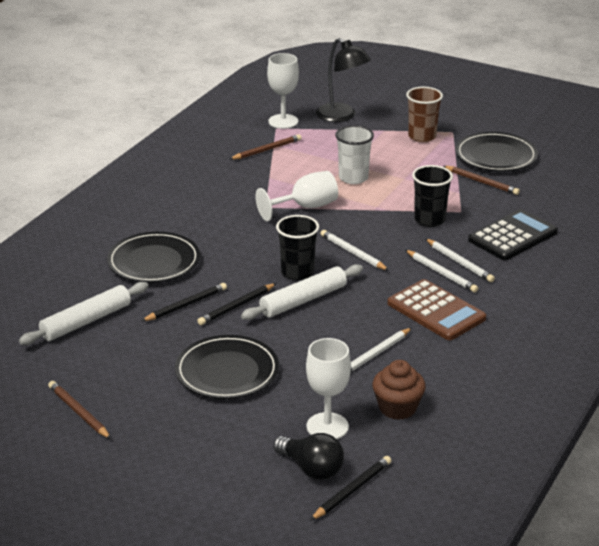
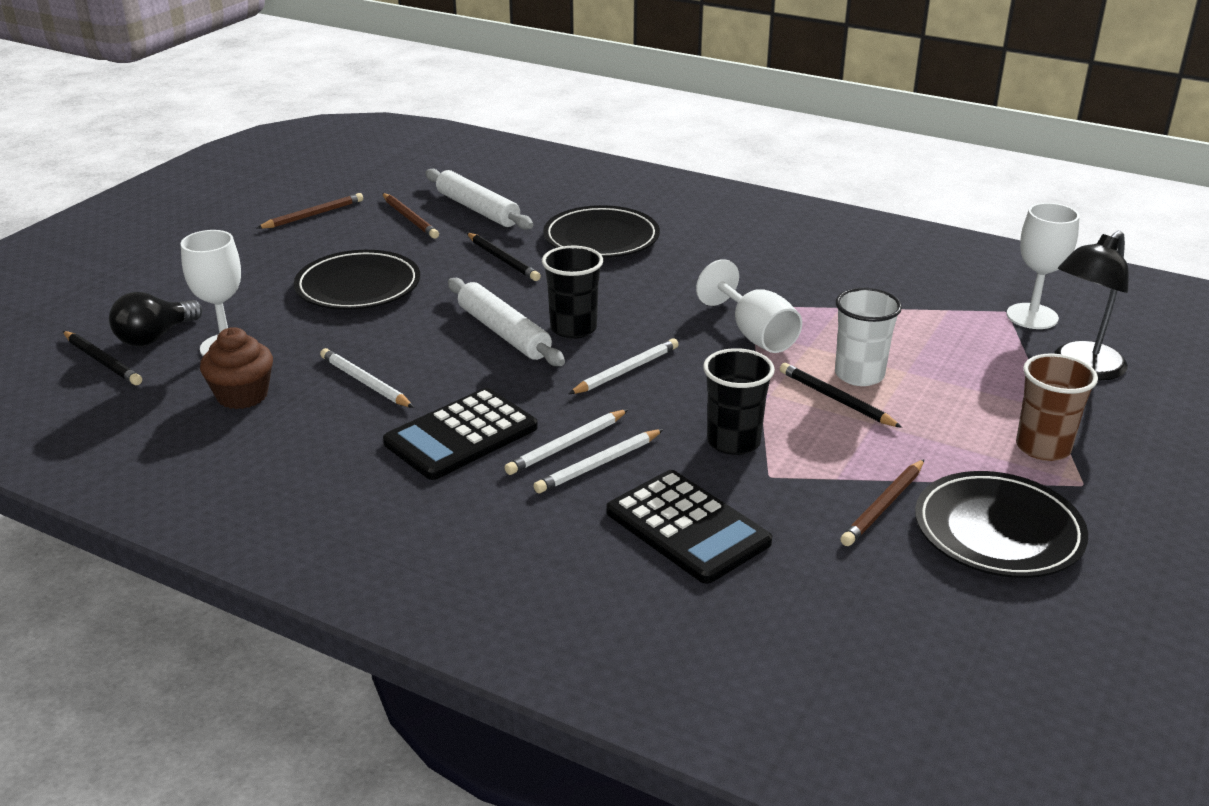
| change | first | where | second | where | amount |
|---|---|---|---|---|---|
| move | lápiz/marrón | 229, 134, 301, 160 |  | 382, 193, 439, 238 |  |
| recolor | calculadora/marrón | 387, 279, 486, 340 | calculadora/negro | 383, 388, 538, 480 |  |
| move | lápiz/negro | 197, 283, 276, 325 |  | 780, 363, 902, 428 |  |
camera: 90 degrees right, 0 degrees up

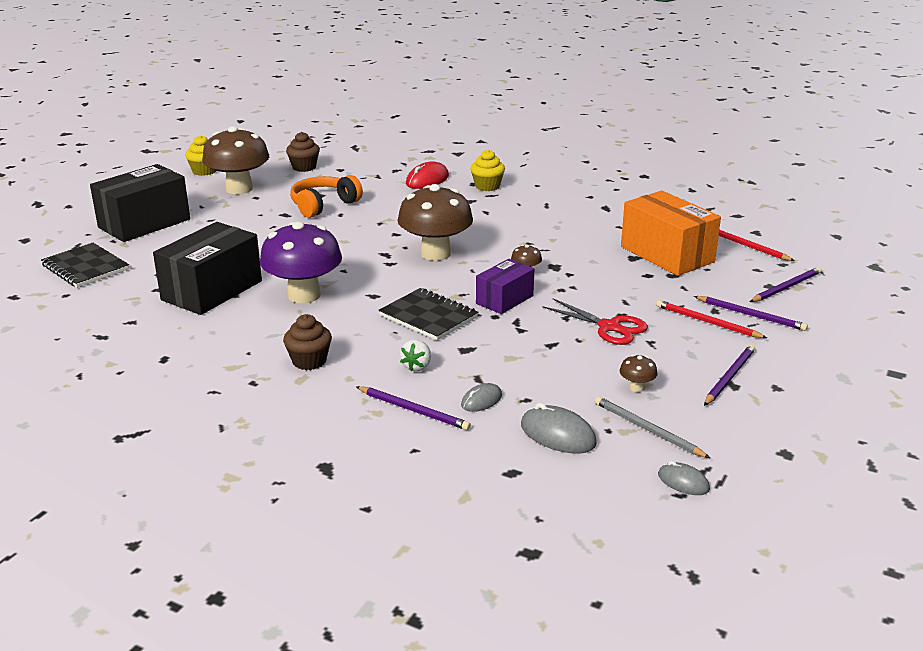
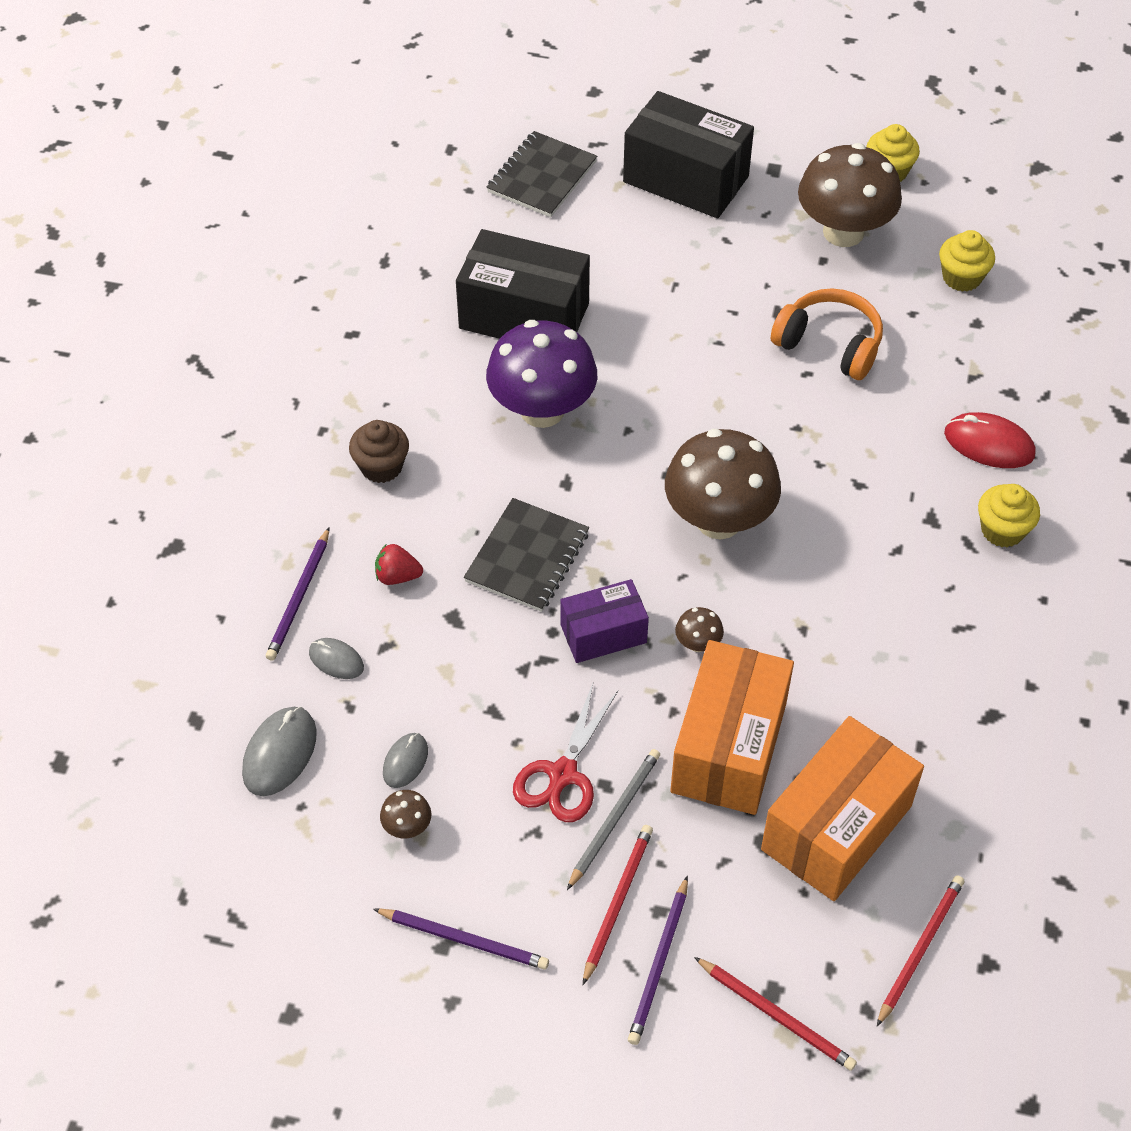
| change | first | where | second | where | amount |
|---|---|---|---|---|---|
| recolor | magdalena/marrón | 286, 132, 320, 172 | magdalena/amarillo | 939, 230, 995, 292 |  |
| rotate | caja/morado | 476, 259, 534, 314 |  | 560, 579, 649, 663 | 45 degrees counterclockwise |
| recolor | lápiz/morado | 750, 267, 821, 302 | lápiz/rojo | 694, 957, 857, 1071 |  |
| recolor | fresa/blanco | 400, 340, 431, 372 | fresa/rojo | 375, 544, 423, 585 |  |
| move | lápiz/gris | 594, 396, 710, 458 |  | 567, 749, 660, 890 |  |
| move | ratón/gris | 658, 461, 710, 495 |  | 383, 733, 428, 788 |  |
| insert |  |  | caja/naranja | 670, 640, 794, 815 |  |
camera: 75 degrees right, 25 degrees up

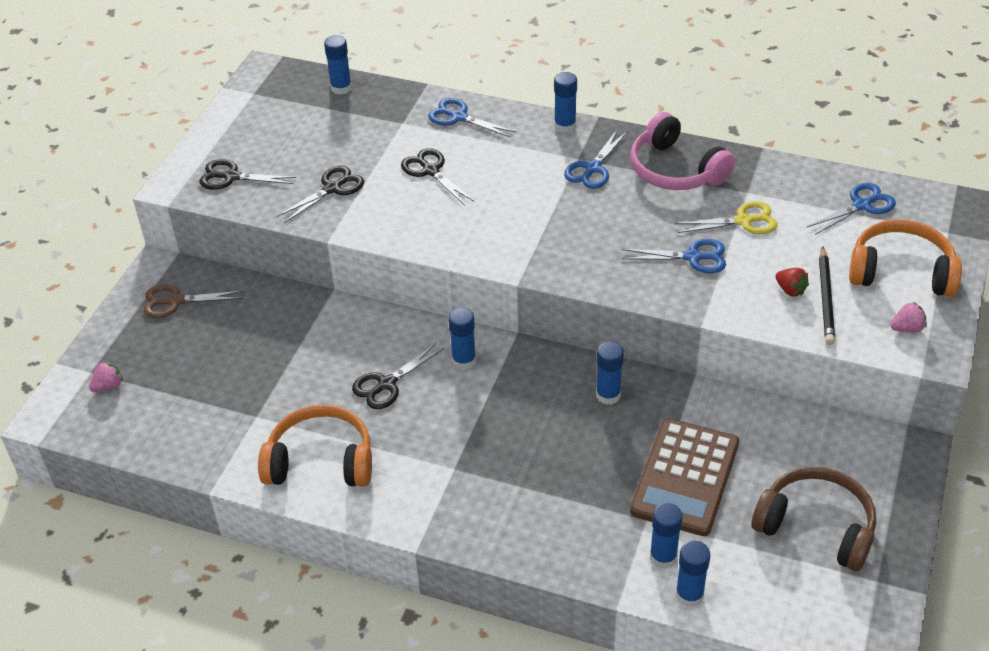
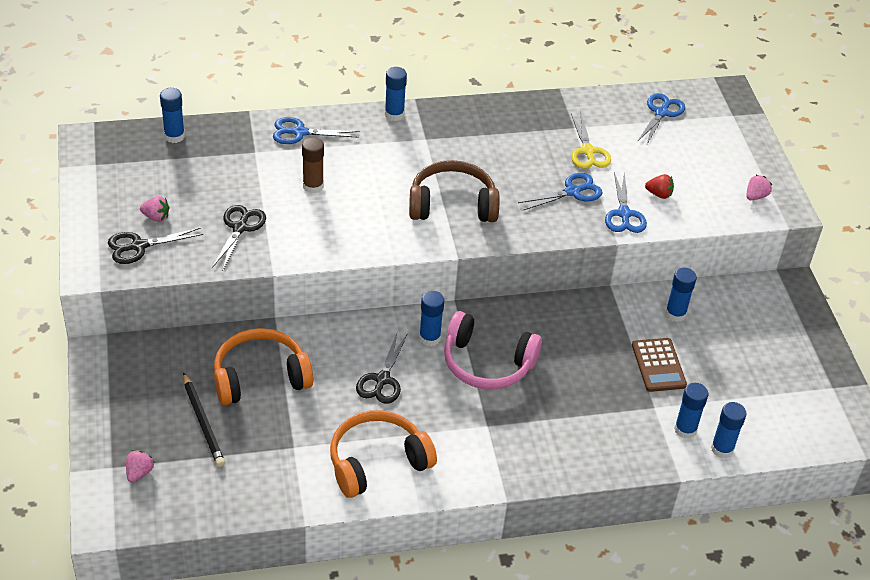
| change | first | where | second | where | amount |
|---|---|---|---|---|---|
| move | auriculares/rosa | 630, 112, 735, 190 |  | 444, 311, 542, 389 |  |
| move | tijeras/azul | 564, 130, 627, 189 |  | 605, 172, 647, 233 |  |
| replace | tijeras/negro | 401, 148, 474, 205 | barra de pegamento/marrón | 302, 137, 324, 194 |  |
| rotate | tijeras/amarillo | 675, 201, 778, 234 |  | 571, 114, 611, 169 | 120 degrees clockwise |
| move | auriculares/naranja | 849, 219, 962, 297 |  | 214, 328, 313, 405 |  |
| move | lápiz/negro | 819, 246, 835, 345 |  | 183, 372, 225, 467 |  |
| delete | tijeras/marrón | 143, 284, 243, 318 |  |  |  |
| move | barra de pegamento/azul | 596, 341, 623, 405 |  | 665, 268, 697, 322 |  |
| resize | calculadora/marrón | 630, 418, 739, 536 |  | 632, 338, 687, 392 | x0.61 |
| move | auriculares/marrón | 751, 467, 876, 571 |  | 409, 160, 499, 222 |  |
| insert |  |  | fresa/rosa | 140, 196, 170, 222 |  |
camera: 35 degrees left, 0 degrees up

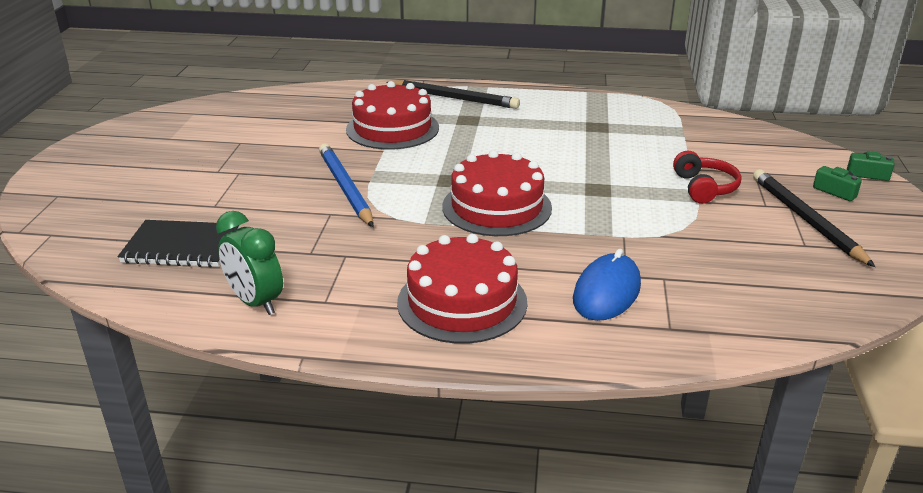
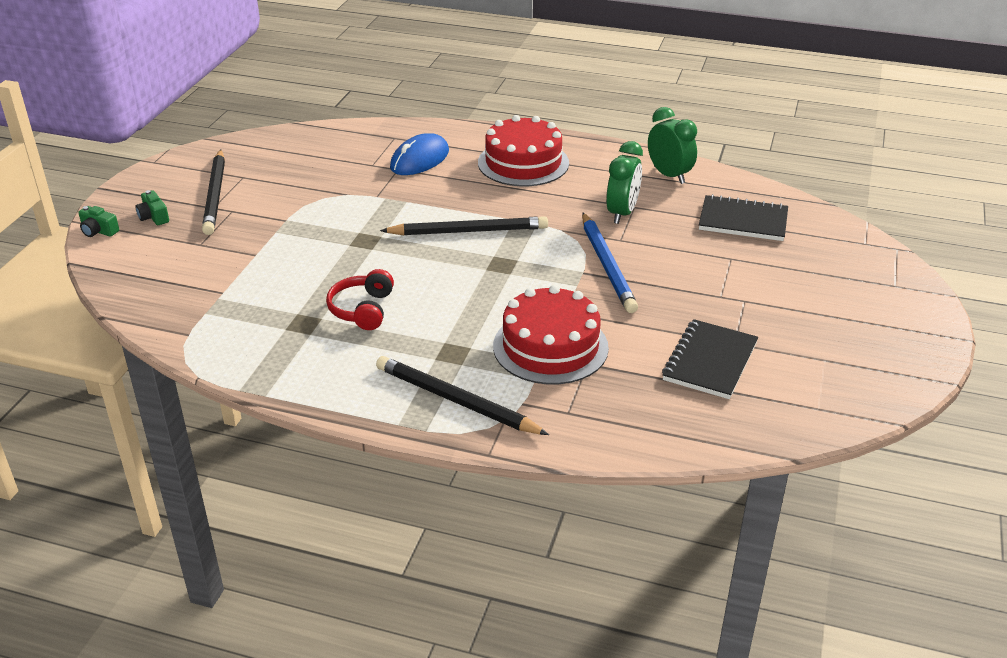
| change | first | where | second | where | amount |
|---|---|---|---|---|---|
| replace | tarta/rojo | 442, 150, 552, 236 | lápiz/negro | 380, 216, 548, 235 |  |
| move | auriculares/rojo | 673, 151, 741, 204 |  | 326, 269, 394, 330 |  |
| insert |  |  | despertador/verde | 606, 141, 643, 224 |  |
| insert |  |  | cuaderno/negro | 662, 319, 758, 399 |  |
camera: 170 degrees left, 5 degrees up

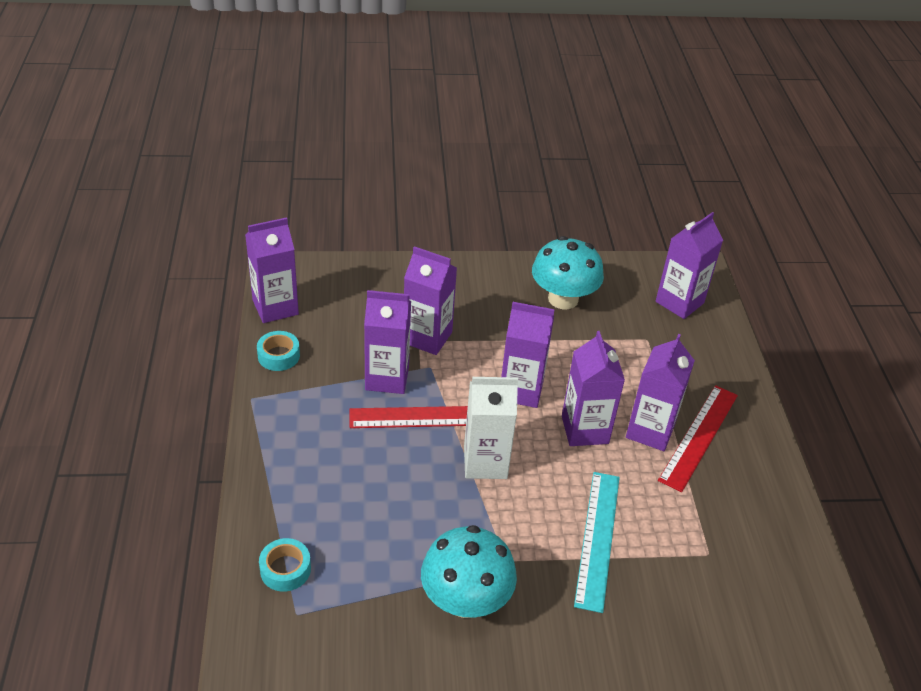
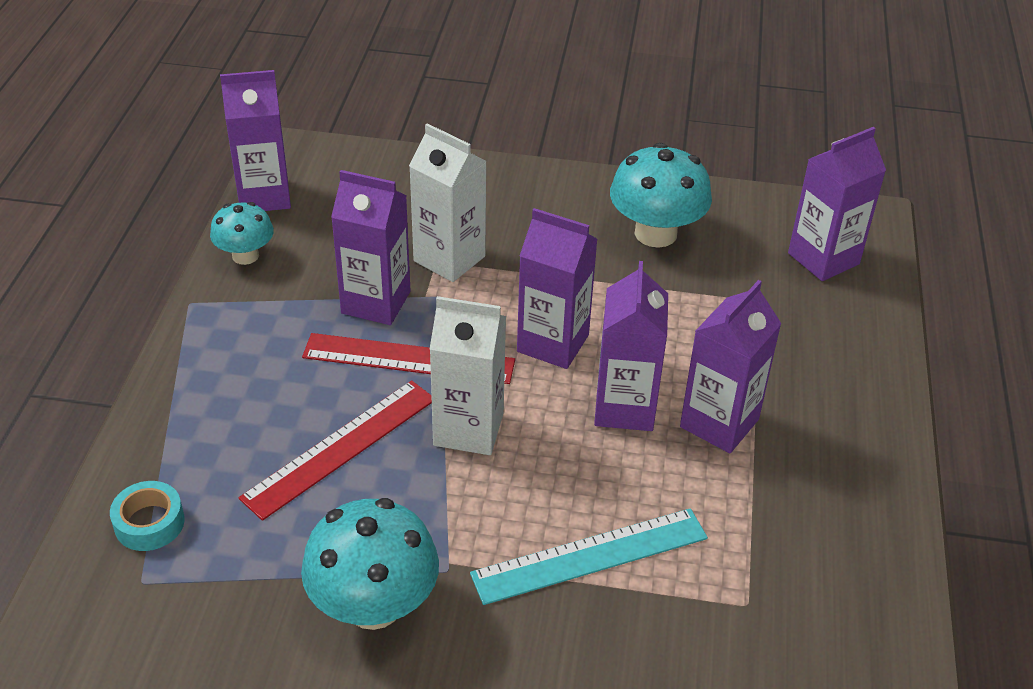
| change | first | where | second | where | amount |
|---|---|---|---|---|---|
| recolor | cartón de leche/morado | 404, 246, 457, 355 | cartón de leche/blanco | 409, 123, 487, 282 |  |
| replace | cinta adhesiva/turquesa | 257, 331, 300, 371 | seta/turquesa | 210, 202, 274, 265 |  |
| move | regla/rojo | 658, 385, 738, 492 |  | 238, 380, 432, 521 |  |
| rotate | regla/turquesa | 574, 472, 620, 613 |  | 470, 508, 708, 605 | 45 degrees clockwise |
camera: 15 degrees right, 0 degrees up

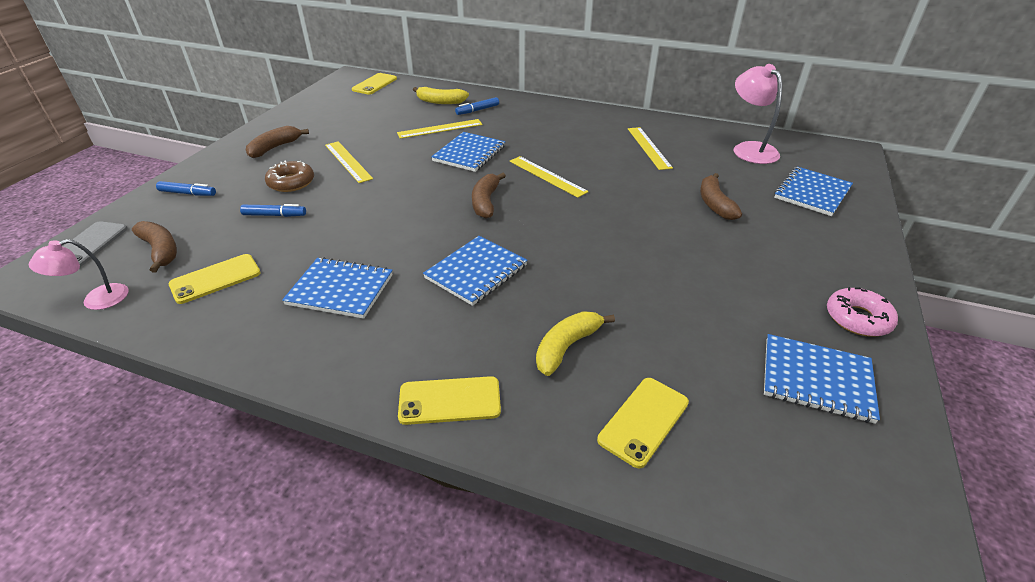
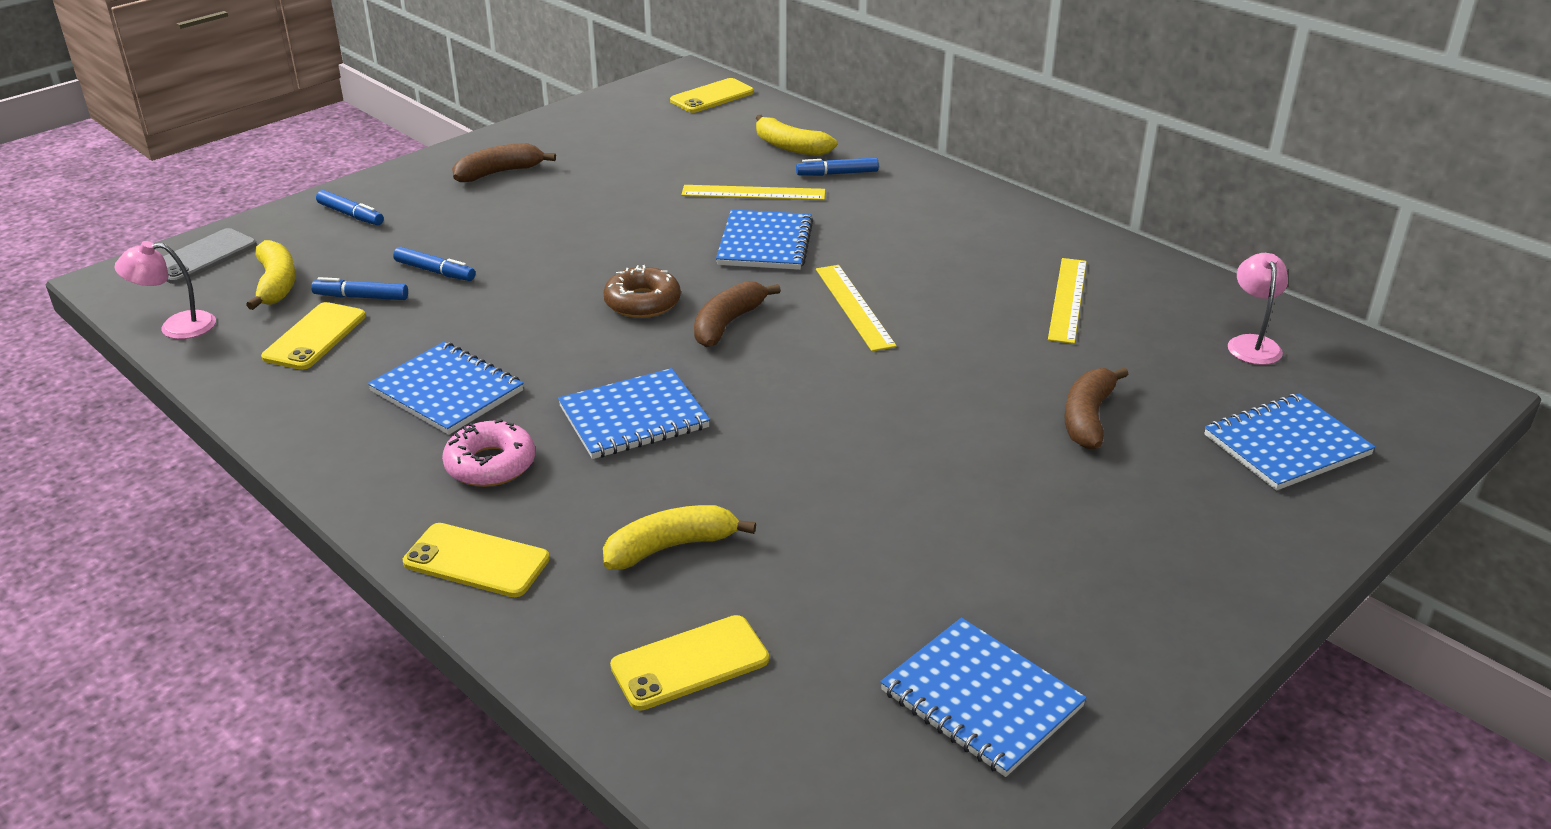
| change | first | where | second | where | amount |
|---|---|---|---|---|---|
| resize | lámpara/rosa | 734, 64, 782, 164 |  | 1228, 253, 1288, 365 | x0.63 |
| rotate | cuaderno/azul | 431, 132, 505, 172 |  | 716, 209, 813, 270 | 45 degrees counterclockwise |
| delete | regla/amarillo | 325, 141, 373, 183 |  |  |  |
| move | rosquilla/marrón | 265, 161, 314, 192 |  | 603, 265, 681, 318 |  |
| recolor | plátano/marrón | 132, 221, 177, 273 | plátano/amarillo | 246, 240, 296, 310 |  |
| rotate | móvil/amarillo | 169, 254, 261, 304 |  | 261, 302, 366, 370 | 60 degrees counterclockwise |
| move | rosquilla/rosa | 827, 287, 898, 337 |  | 442, 419, 535, 487 |  |
| insert |  |  | rotulador/azul | 311, 277, 408, 300 |  |
camera: 25 degrees right, 5 degrees down

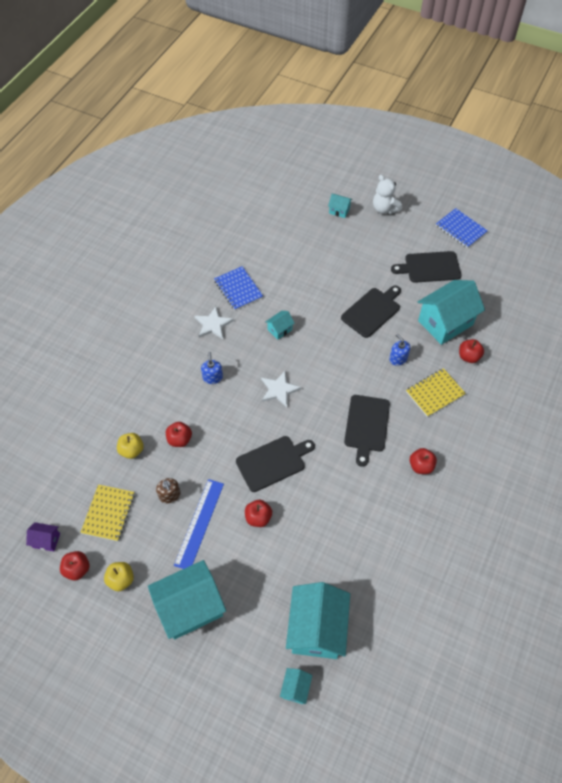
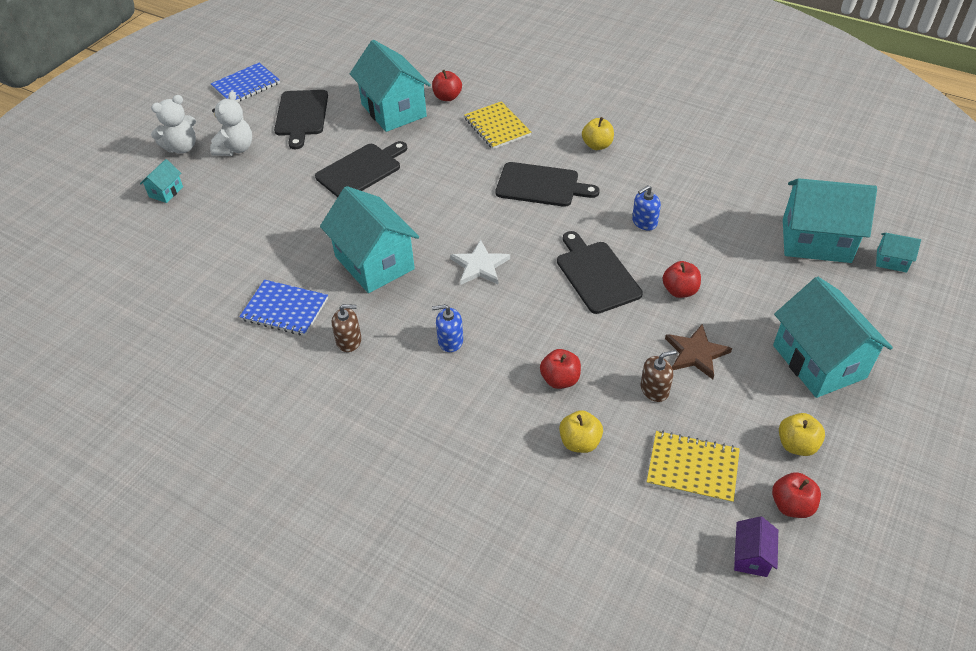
| change | first | where | second | where | amount |
|---|---|---|---|---|---|
| rotate | cuaderno/azul | 214, 266, 263, 310 |  | 239, 280, 328, 336 | 45 degrees clockwise |
| rotate | tabla de cortar/negro | 341, 285, 401, 338 |  | 315, 141, 407, 197 | 90 degrees clockwise |
| replace | estrella/blanco | 195, 306, 234, 339 | dispensador de jabón/marrón | 332, 304, 361, 352 |  |
| resize | casa/turquesa | 265, 311, 295, 340 |  | 320, 186, 419, 293 | x2.24 |
| move | dispensador de jabón/azul | 389, 334, 410, 366 |  | 632, 185, 661, 231 |  |
| recolor | manzana/rojo | 410, 448, 437, 474 | manzana/amarillo | 582, 117, 614, 150 |  |
| replace | regla/azul | 174, 479, 224, 569 | estrella/marrón | 665, 324, 732, 379 |  |
| insert |  |  | osito/blanco | 210, 91, 252, 156 |  |
camera: 85 degrees left, 10 degrees down

